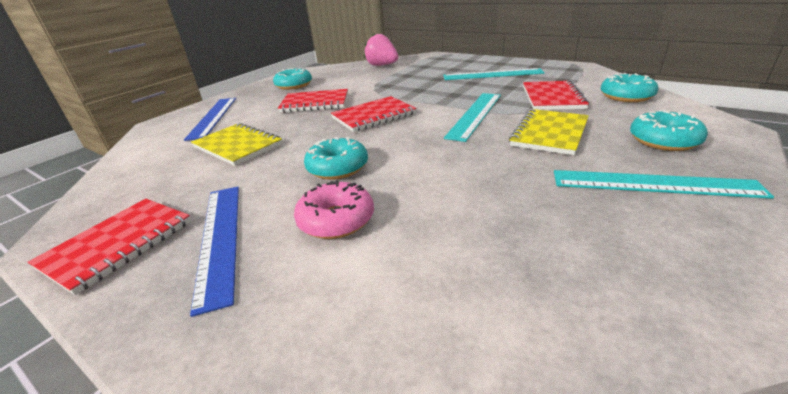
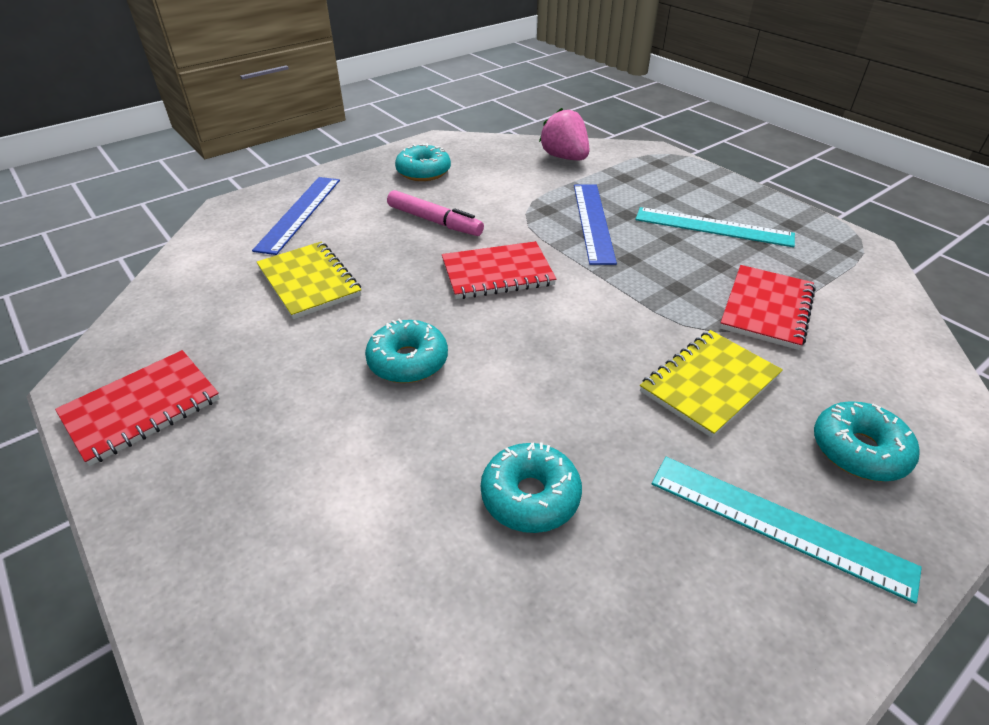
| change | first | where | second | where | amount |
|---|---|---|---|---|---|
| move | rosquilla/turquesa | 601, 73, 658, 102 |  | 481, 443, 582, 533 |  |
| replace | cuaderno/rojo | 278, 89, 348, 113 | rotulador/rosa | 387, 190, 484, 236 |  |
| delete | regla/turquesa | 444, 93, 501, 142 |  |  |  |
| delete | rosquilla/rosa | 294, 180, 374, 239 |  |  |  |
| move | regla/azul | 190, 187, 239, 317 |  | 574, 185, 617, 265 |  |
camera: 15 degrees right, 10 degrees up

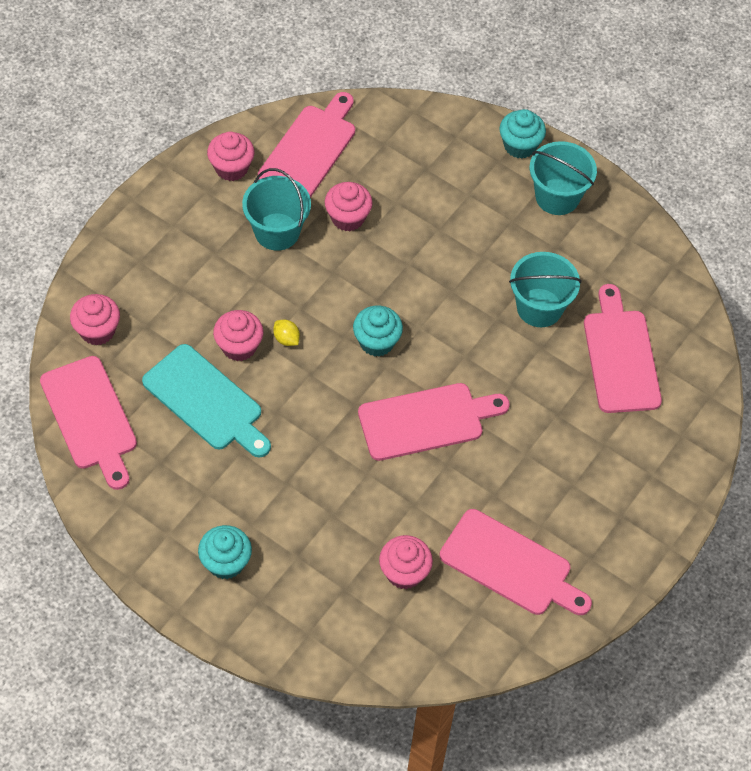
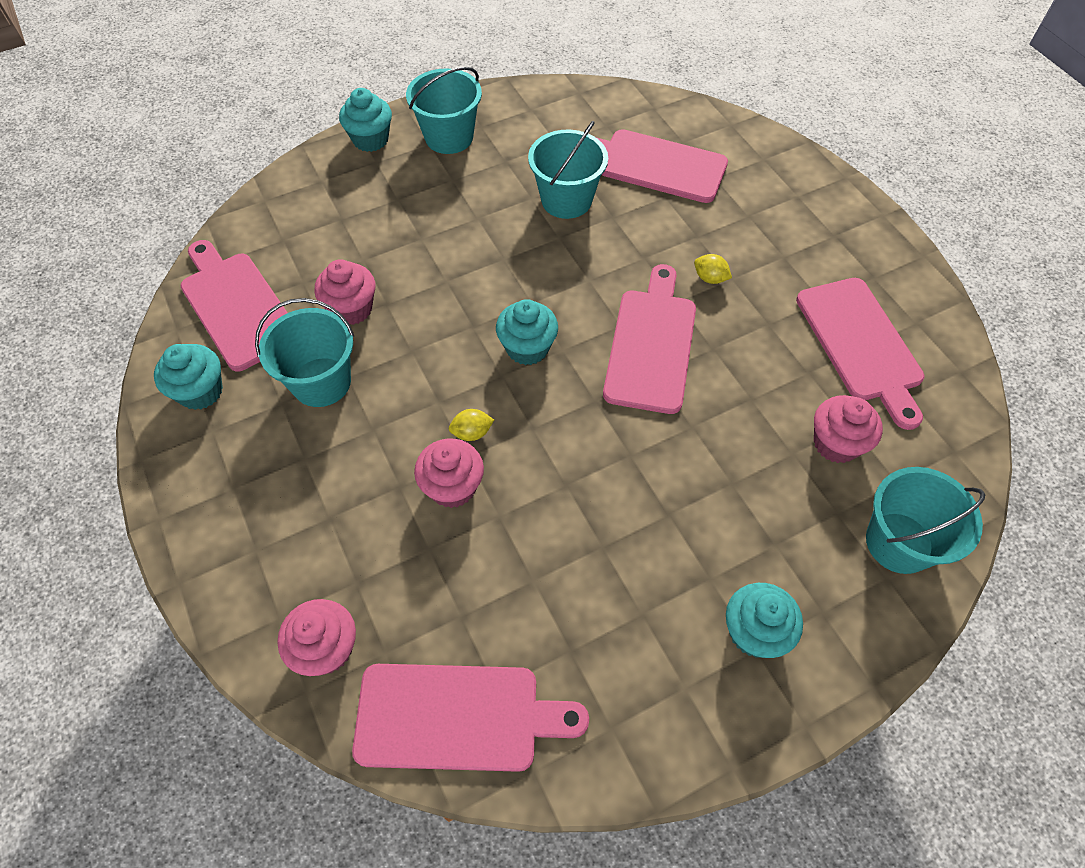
| change | first | where | second | where | amount |
|---|---|---|---|---|---|
| recolor | magdalena/rosa | 207, 132, 254, 181 | magdalena/turquesa | 154, 344, 223, 410 |  |
| delete | tabla de cortar/turquesa | 142, 344, 271, 458 |  |  |  |
| rotate | tabla de cortar/rosa | 440, 509, 592, 615 |  | 796, 278, 925, 430 | 105 degrees clockwise |
| insert |  |  | limón/amarillo | 694, 254, 732, 284 |  |
| insert |  |  | balde/turquesa | 866, 467, 985, 574 |  |
camera: 60 degrees left, 0 degrees up

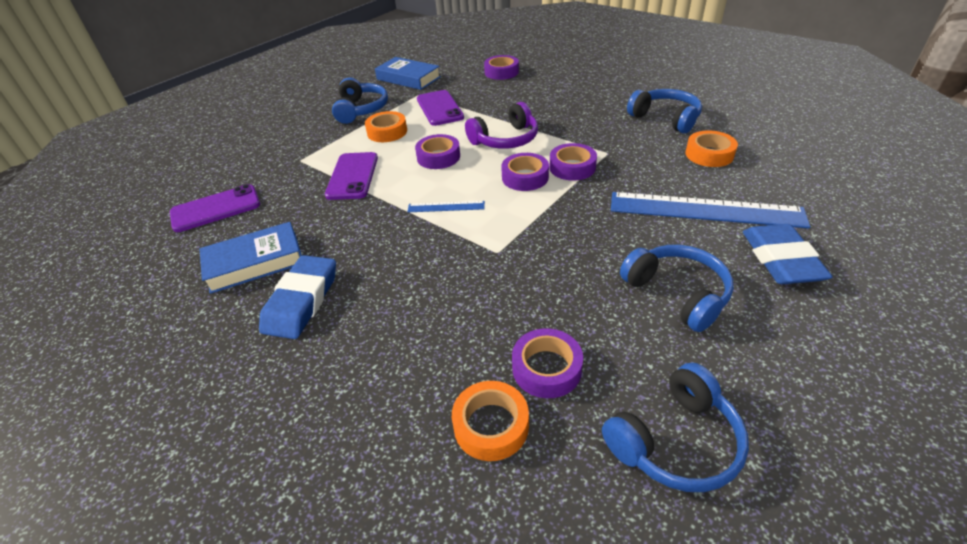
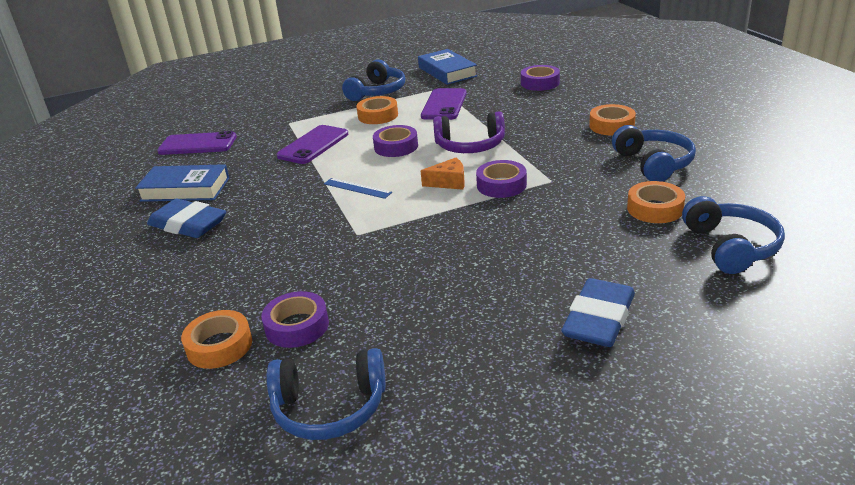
| change | first | where | second | where | amount |
|---|---|---|---|---|---|
| replace | cinta adhesiva/morado | 501, 153, 549, 191 | queso/naranja | 421, 158, 465, 190 |  |
| delete | regla/azul | 611, 192, 810, 229 |  |  |  |
| move | auriculares/azul | 620, 245, 734, 332 |  | 682, 196, 785, 274 |  |
| rotate | goma de borrar/azul | 259, 255, 336, 339 |  | 147, 199, 226, 238 | 75 degrees clockwise |
| insert |  |  | cinta adhesiva/naranja | 589, 104, 636, 136 |  |
camera: 30 degrees right, 10 degrees down

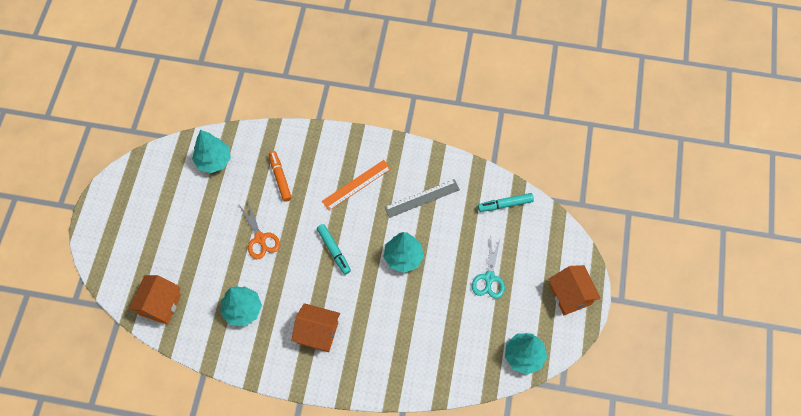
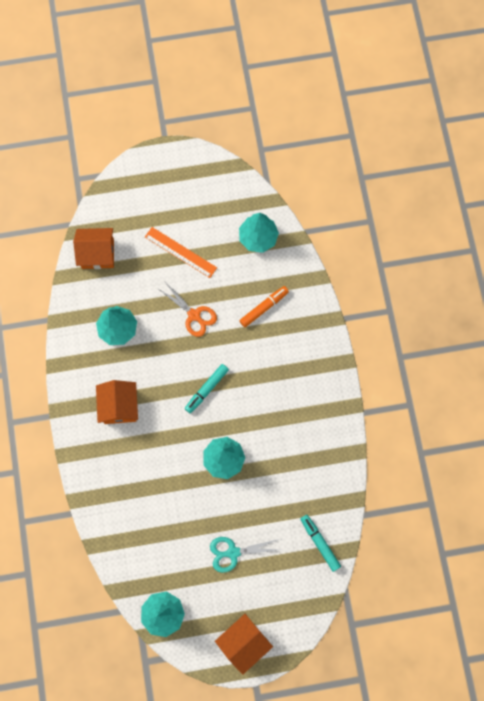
| change | first | where | second | where | amount |
|---|---|---|---|---|---|
| move | regla/naranja | 322, 160, 391, 211 |  | 145, 227, 217, 278 |  |
| delete | regla/gris | 385, 179, 460, 218 |  |  |  |
| rotate | tijeras/naranja | 239, 200, 280, 259 |  | 159, 283, 217, 337 | 90 degrees counterclockwise |
camera: 70 degrees right, 10 degrees up

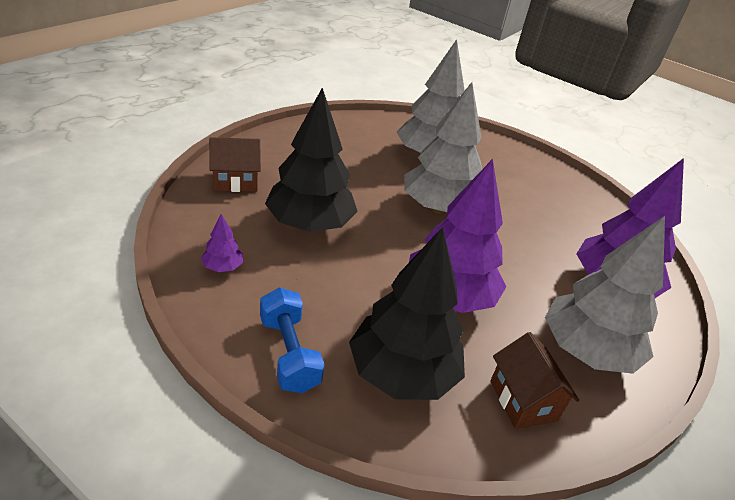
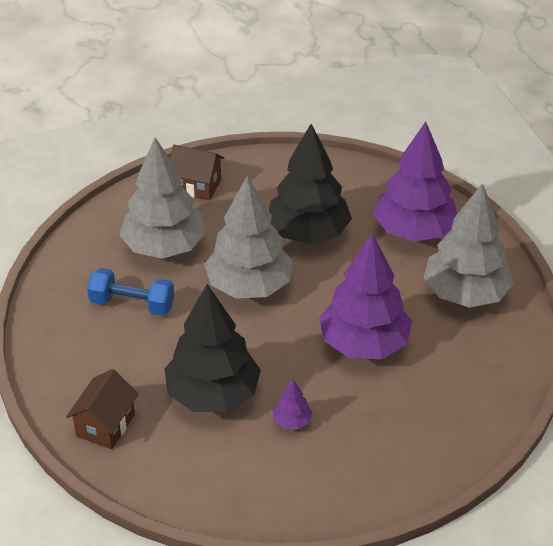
| change | first | where | second | where | amount |
|---|---|---|---|---|---|
| move | árbol/morado | 201, 214, 243, 272 |  | 273, 379, 313, 429 |  |
| move | árbol/negro | 349, 227, 465, 400 |  | 269, 124, 352, 244 |  |
| move | mancuerna/azul | 260, 287, 325, 393 |  | 87, 268, 174, 316 |  |
| move | casa/marrón | 490, 332, 579, 429 |  | 170, 145, 224, 201 |  |
camera: 50 degrees left, 5 degrees up

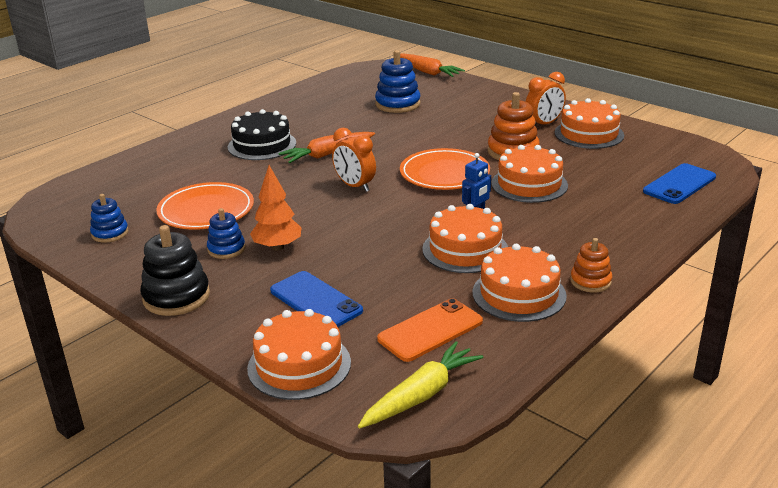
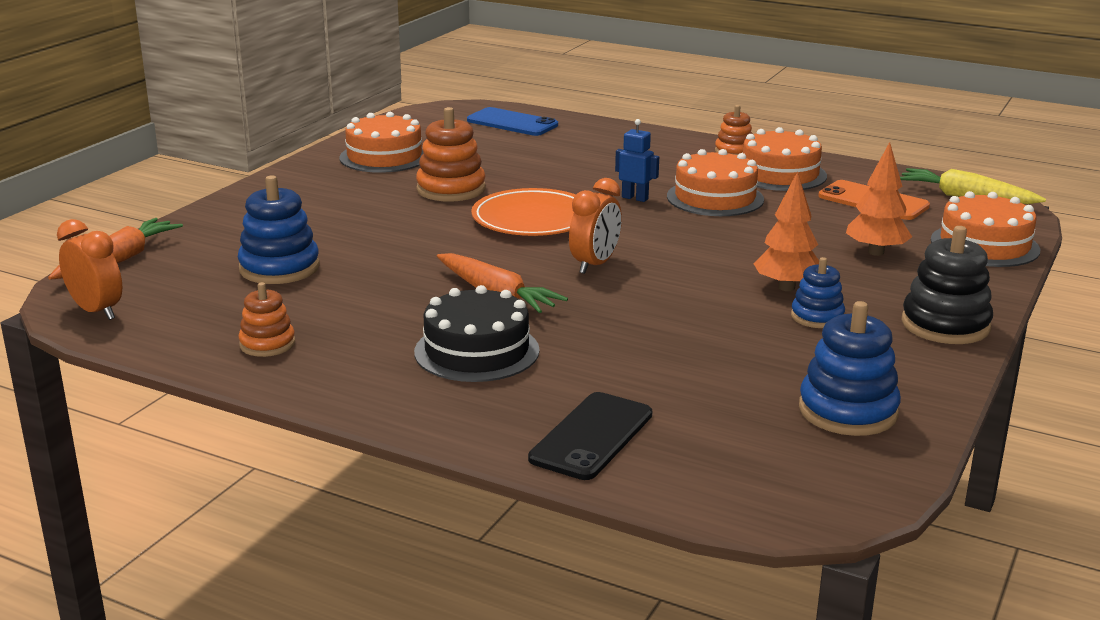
| change | first | where | second | where | amount |
|---|---|---|---|---|---|
| move | despertador/naranja | 526, 72, 566, 125 |  | 57, 219, 122, 320 |  |
| delete | tarta/naranja | 491, 145, 568, 203 |  |  |  |
| delete | plato/naranja | 156, 182, 254, 230 |  |  |  |
| resize | juguete apilable/azul | 90, 194, 129, 243 |  | 799, 301, 901, 436 | x1.63 |
| replace | móvil/azul | 270, 271, 363, 327 | árbol/naranja | 846, 142, 912, 256 |  |
| insert |  |  | juguete apilable/naranja | 238, 282, 295, 357 |  |
| insert |  |  | móvil/negro | 528, 392, 652, 480 |  |
camera: 105 degrees left, 5 degrees down

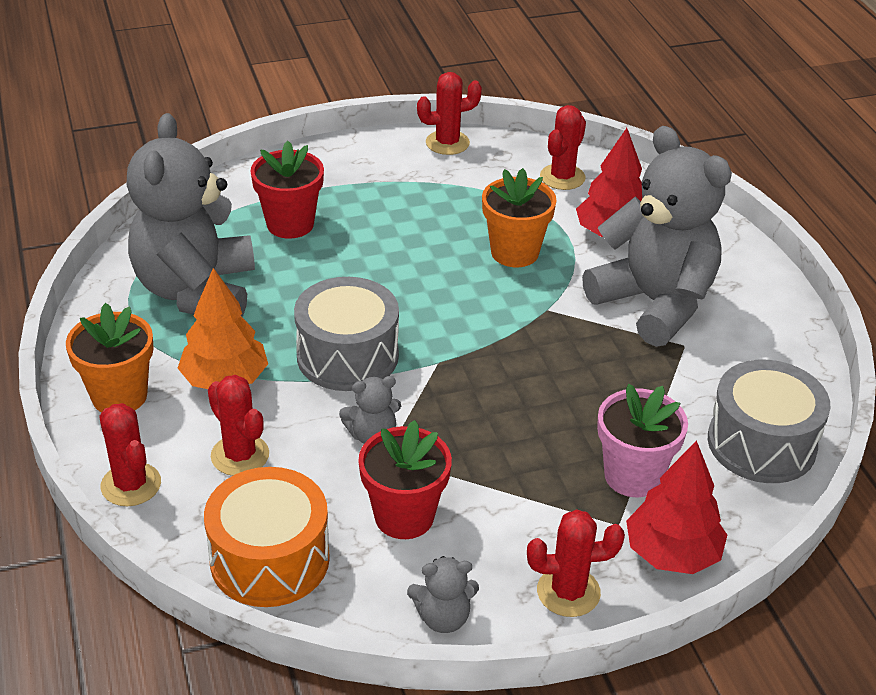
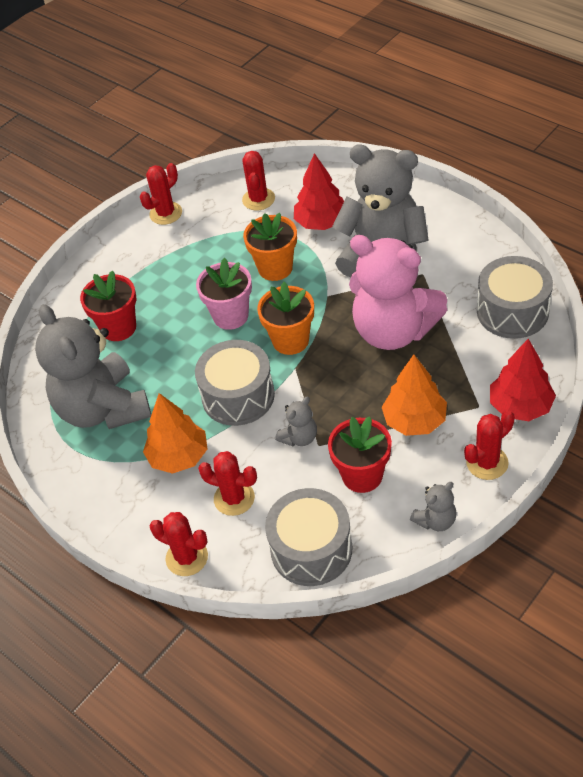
| change | first | where | second | where | amount |
|---|---|---|---|---|---|
| move | maceta/naranja | 66, 303, 154, 412 |  | 257, 282, 314, 355 |  |
| move | maceta/rosa | 597, 384, 688, 497 |  | 196, 258, 252, 330 |  |
| recolor | tambor/naranja | 204, 467, 330, 607 | tambor/gris | 265, 488, 352, 586 |  |
| insert |  |  | osito/rosa | 349, 235, 447, 350 |  |
| insert |  |  | árbol/naranja | 382, 354, 447, 436 |  |
camera: 25 degrees left, 10 degrees up

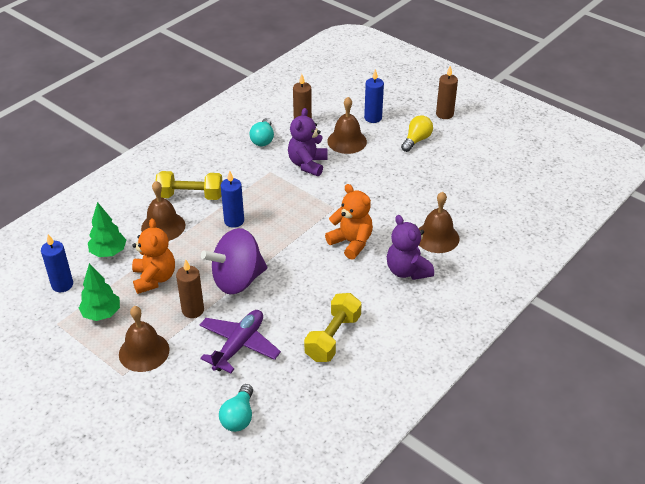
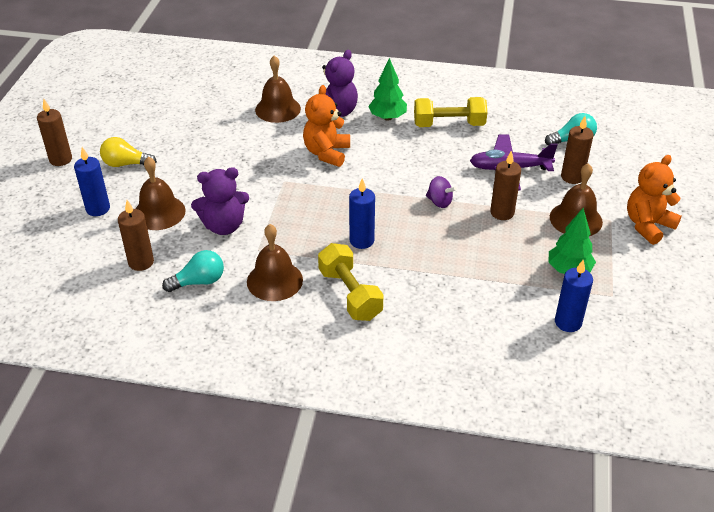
| change | first | where | second | where | amount |
|---|---|---|---|---|---|
| move | campana/marrón | 141, 181, 185, 241 |  | 247, 224, 303, 301 |  |
| move | árbol/verde | 88, 202, 126, 257 |  | 368, 58, 407, 121 |  |
| move | osito/naranja | 132, 218, 175, 294 |  | 627, 155, 682, 245 |  |
| resize | peonza/morado | 201, 228, 267, 294 |  | 426, 176, 457, 208 | x0.44 |
| insert |  |  | vela/marrón | 561, 116, 594, 184 |  |
camera: 120 degrees left, 0 degrees up

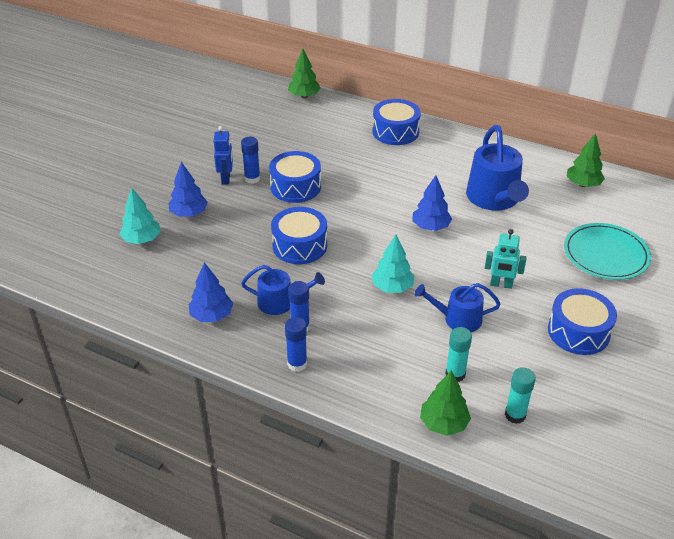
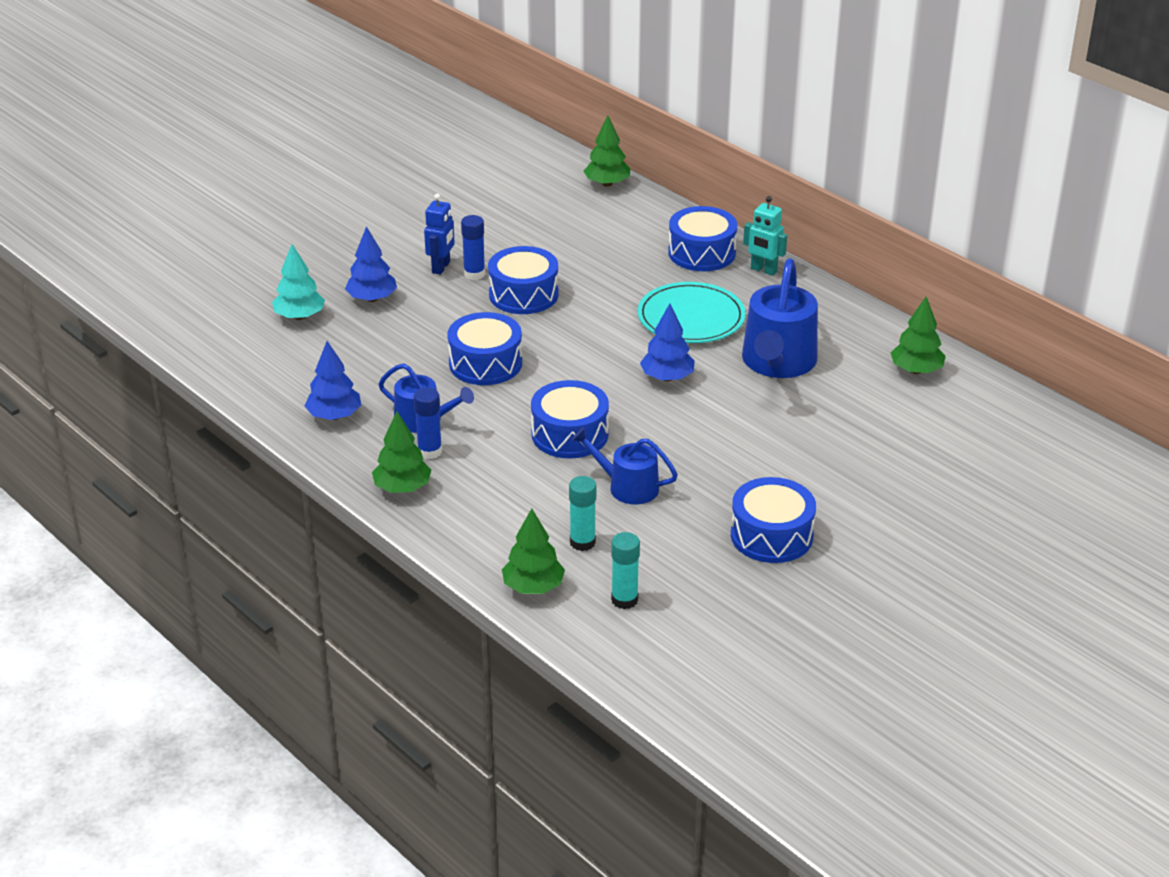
| change | first | where | second | where | amount |
|---|---|---|---|---|---|
| move | plato/turquesa | 564, 223, 651, 280 |  | 638, 282, 746, 343 |  |
| move | robot/turquesa | 485, 229, 527, 289 |  | 743, 196, 787, 276 |  |
| replace | árbol/turquesa | 371, 234, 415, 293 | tambor/azul | 531, 380, 609, 459 |  |
| replace | barra de pegamento/azul | 285, 317, 307, 372 | árbol/verde | 372, 411, 431, 493 |  |
camera: 20 degrees right, 5 degrees down

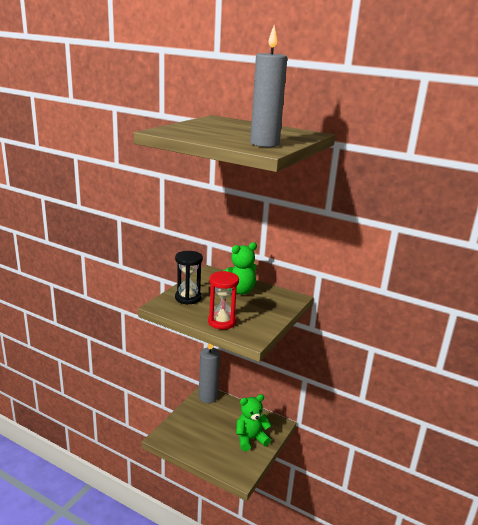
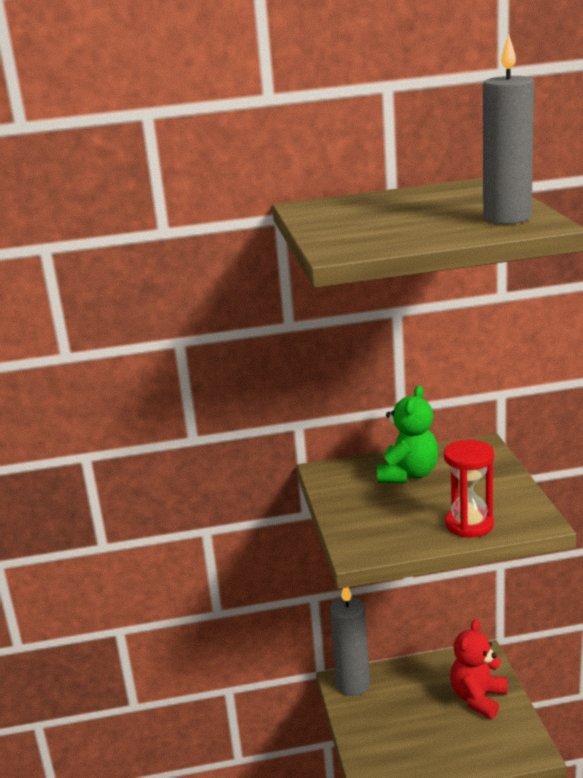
| change | first | where | second | where | amount |
|---|---|---|---|---|---|
| delete | reloj de arena/negro | 175, 251, 203, 305 |  |  |  |
| recolor | osito/verde | 236, 394, 271, 451 | osito/rojo | 450, 619, 508, 719 |  |
camera: 35 degrees left, 0 degrees up

